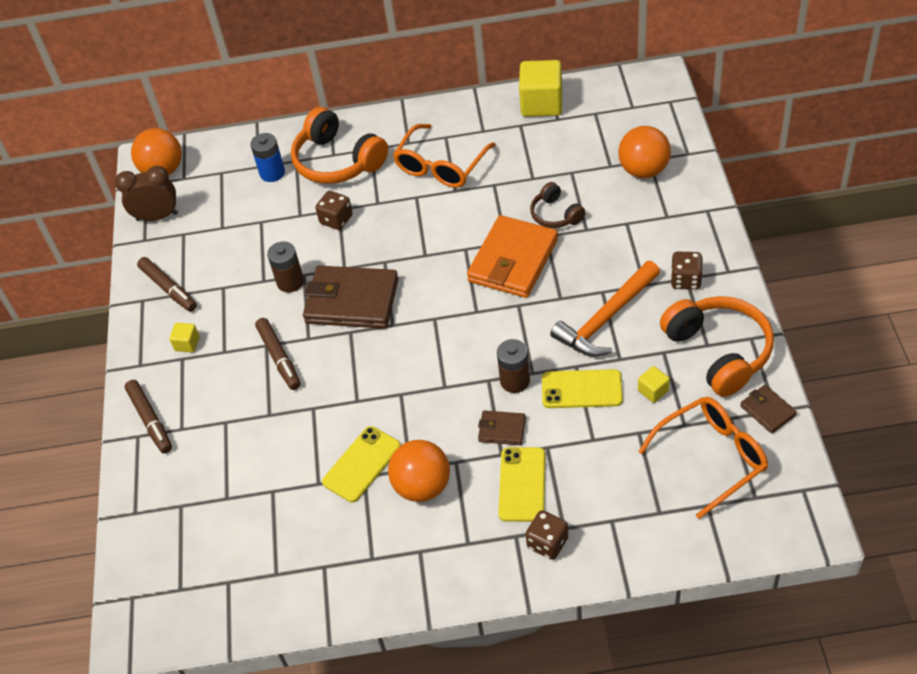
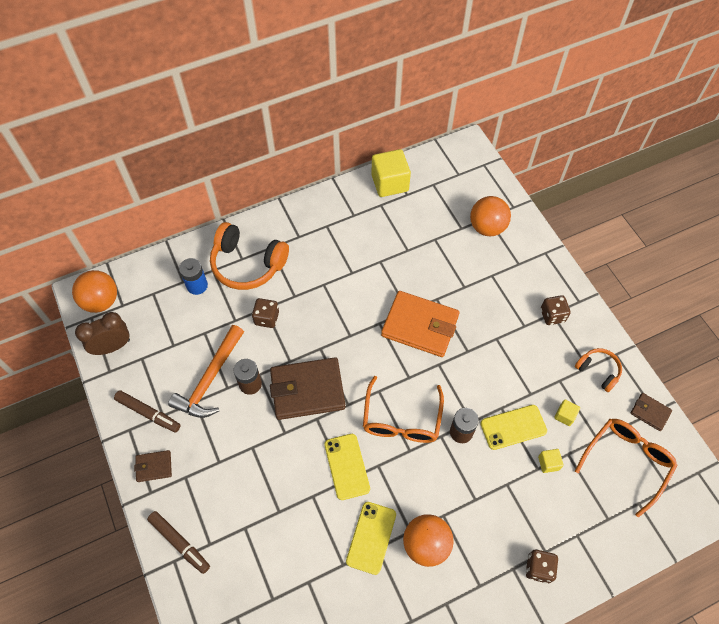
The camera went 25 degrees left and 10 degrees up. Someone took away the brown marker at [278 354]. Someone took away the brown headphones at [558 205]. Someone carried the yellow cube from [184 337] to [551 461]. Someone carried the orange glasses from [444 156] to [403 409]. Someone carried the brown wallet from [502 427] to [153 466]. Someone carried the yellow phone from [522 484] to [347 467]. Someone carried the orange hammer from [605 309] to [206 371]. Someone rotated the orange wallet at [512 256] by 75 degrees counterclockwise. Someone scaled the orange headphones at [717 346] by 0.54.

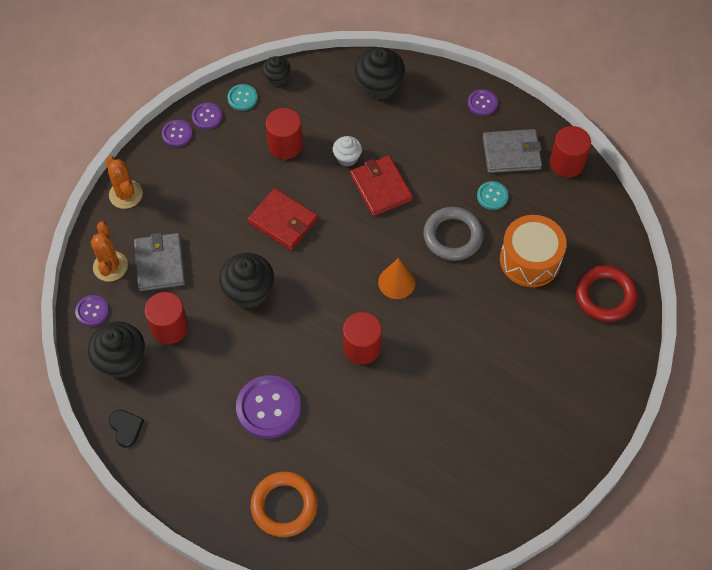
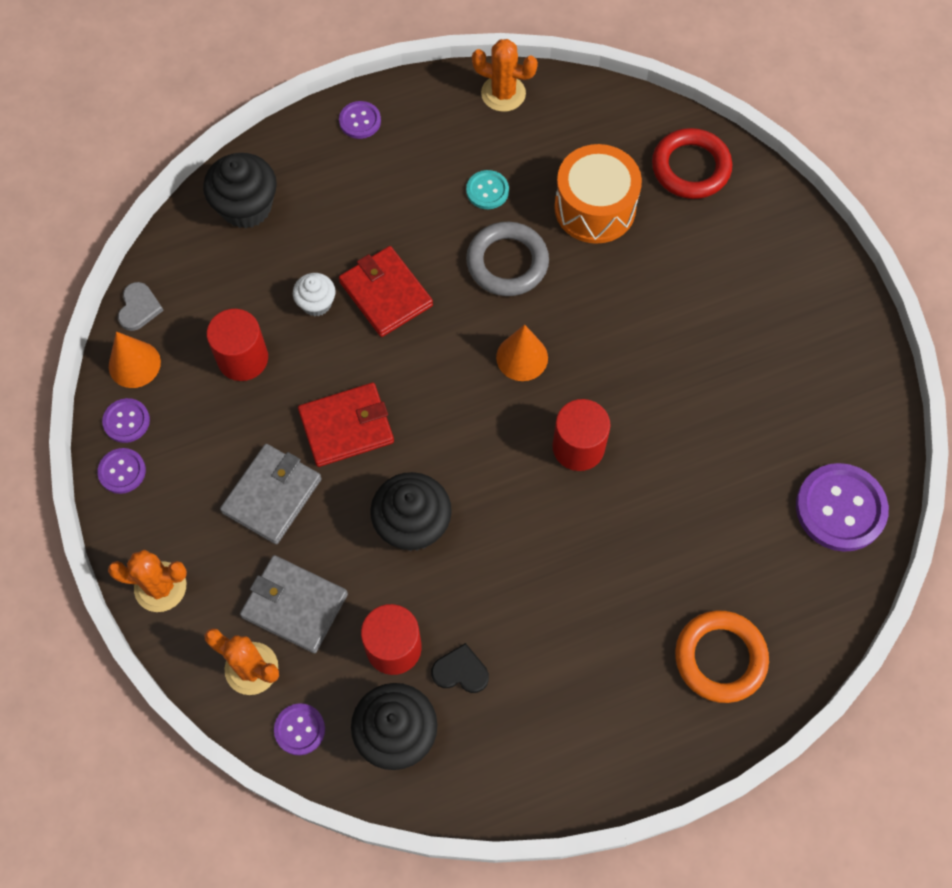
The camera went 55 degrees left and 5 degrees up. Someone carried the black heart from [126 429] to [460 668]. Someone carried the purple button from [268 407] to [842 507]. Someone carried the grey wallet from [512 151] to [271 494]. Someone swapped the turquoise button at [242 97] for the orange cone at [135 360]. Someone swapped the black cupcake at [276 71] for the grey heart at [141 306]. Someone swapped the red cylinder at [570 152] for the orange cactus at [505 75]. Someone rotated the red wallet at [381 185] by 45 degrees clockwise.

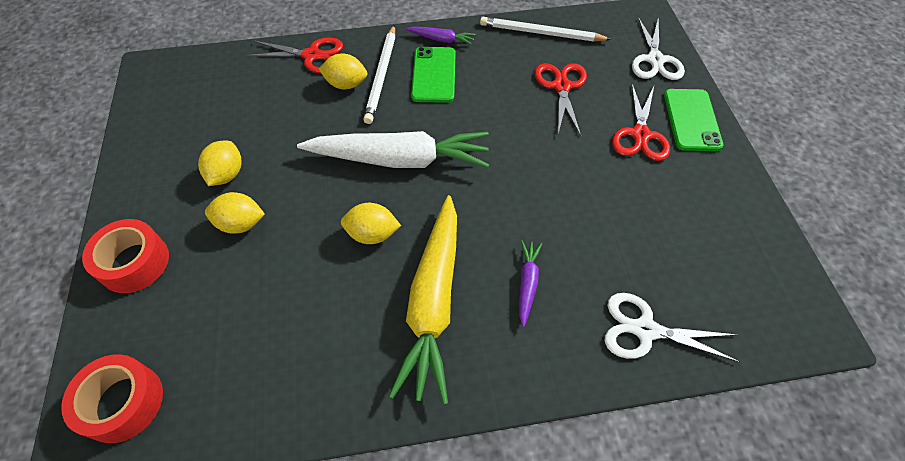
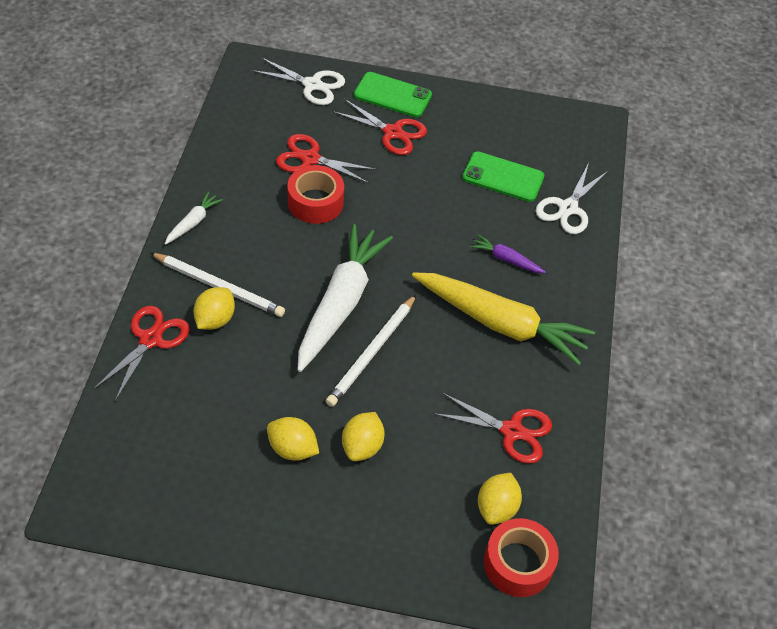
The camera went 75 degrees left and 5 degrees down. Someone put down the red scissors at [492 428]. Someone carried the red tape from [125 256] to [315 194]. Someone carried the yellow lemon from [371 223] to [500 499]. Someone carried the green phone from [433 75] to [503 176]. Someone carried the white pencil from [545 29] to [371 351]. Someone repainted the purple carrot at [441 36], which became the white carrot at [194 218].

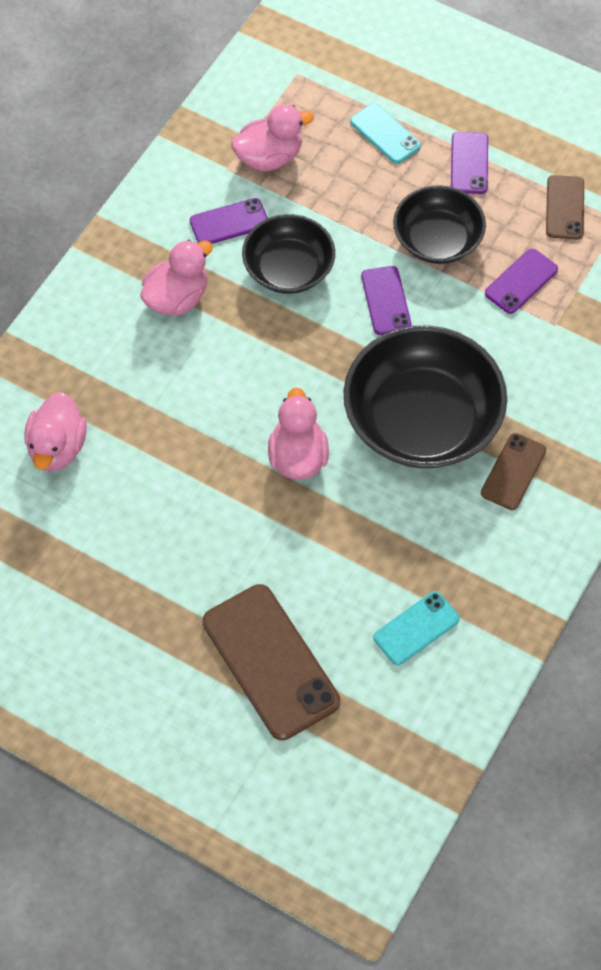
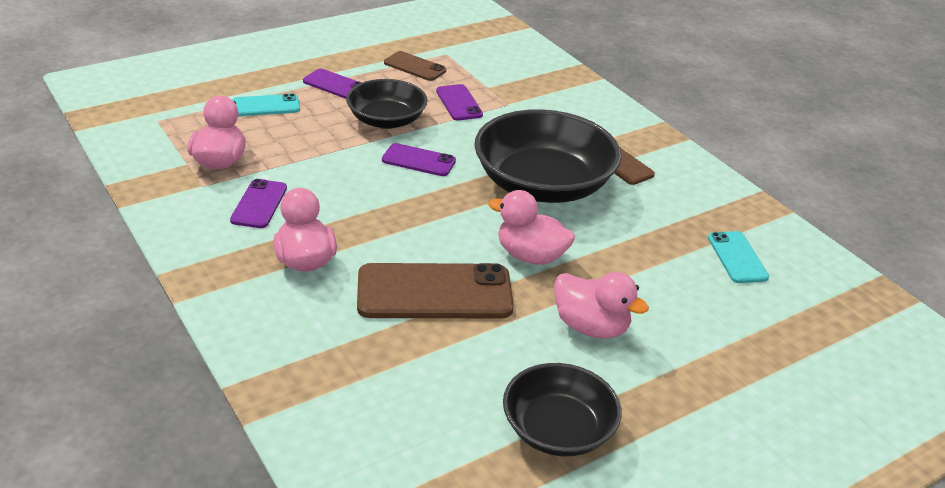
The camera went 65 degrees left and 25 degrees down. Someone carried the pink duck from [56 431] to [601 305]. Someone carried the brown phone from [271 662] to [435 290]. Someone carried the black bowl from [288 254] to [562 409].

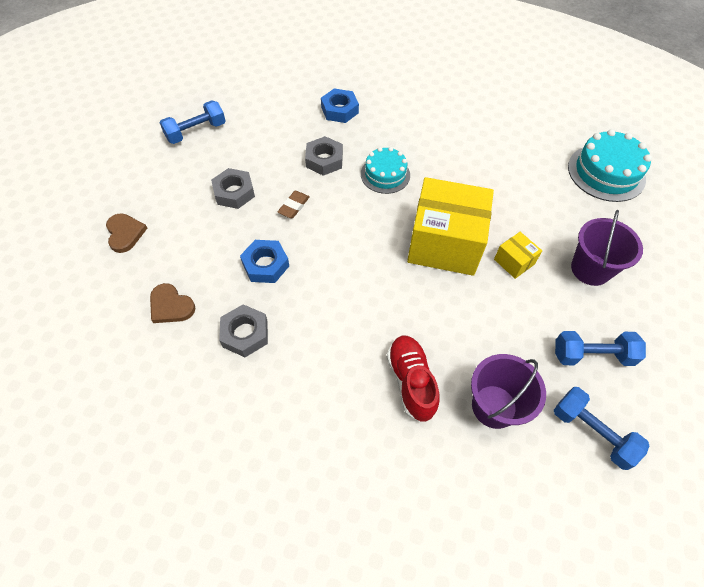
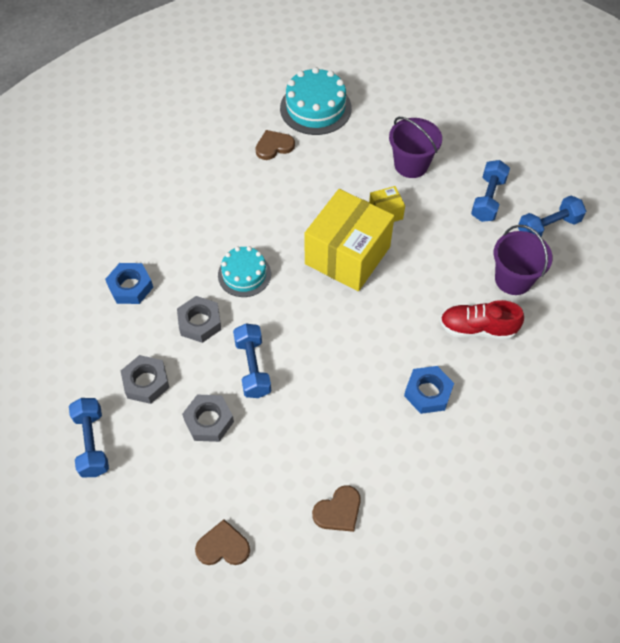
The camera went 70 degrees left and 0 degrees up. Someone put down the brown heart at [275 145]. Someone carried the grey nut from [243 330] to [145 379]. Someone carried the blue nut from [264 261] to [429 390]. Someone swapped the brown eraser at [294 204] for the blue dumbbell at [252 361].

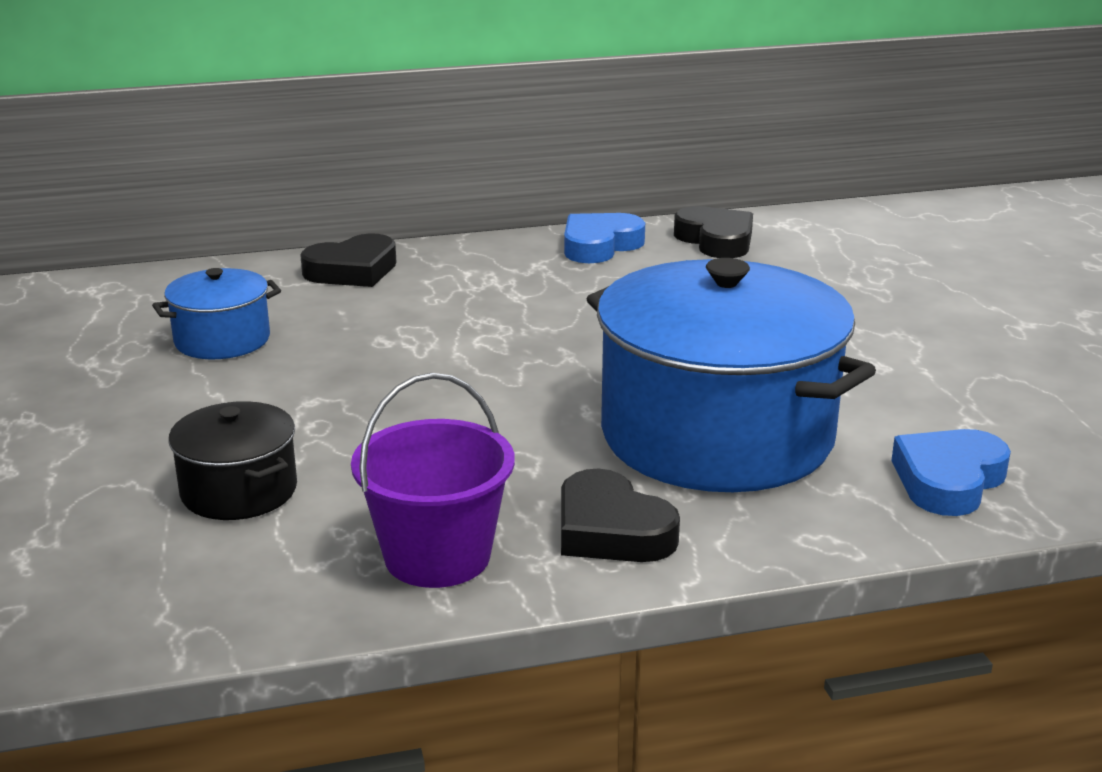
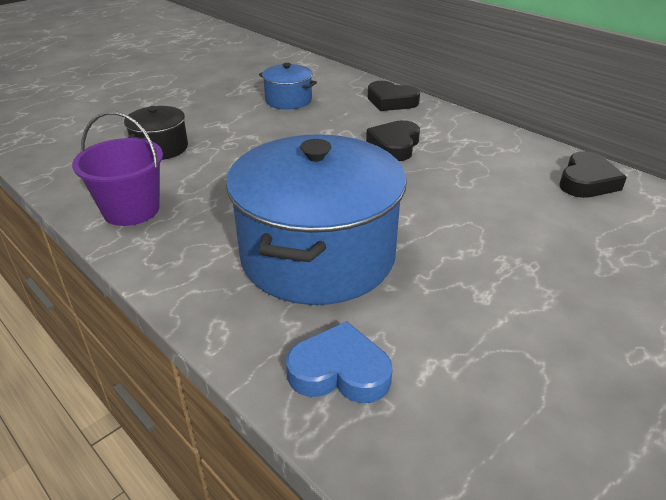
The camera went 60 degrees right and 10 degrees up. Someone took away the blue heart at [604 238]. Someone carried the black heart from [620 515] to [393 140].

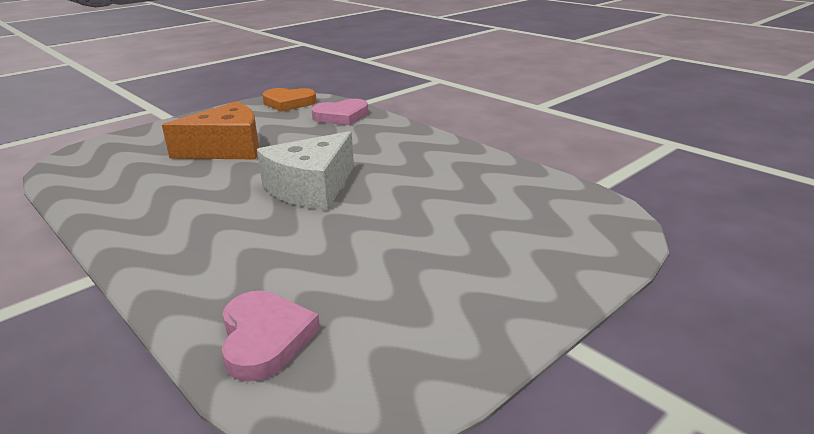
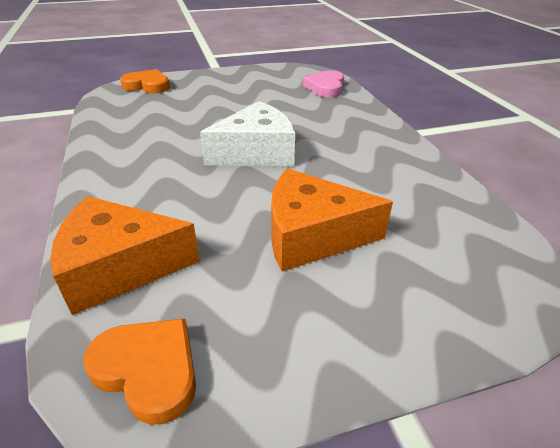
The camera went 155 degrees left and 10 degrees up. Someone put down the orange heart at [145 81]. Someone swapped the pink heart at [339 112] for the orange cheese at [125 255].

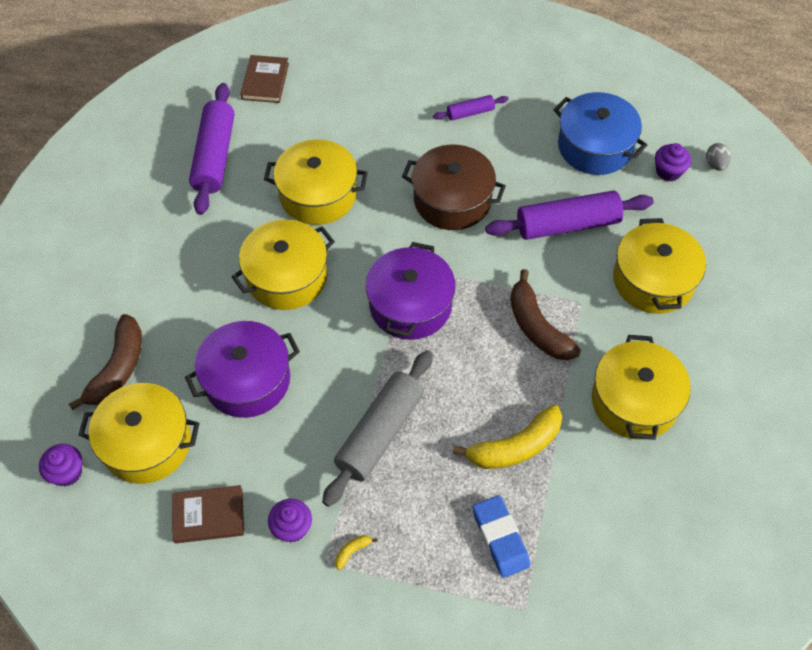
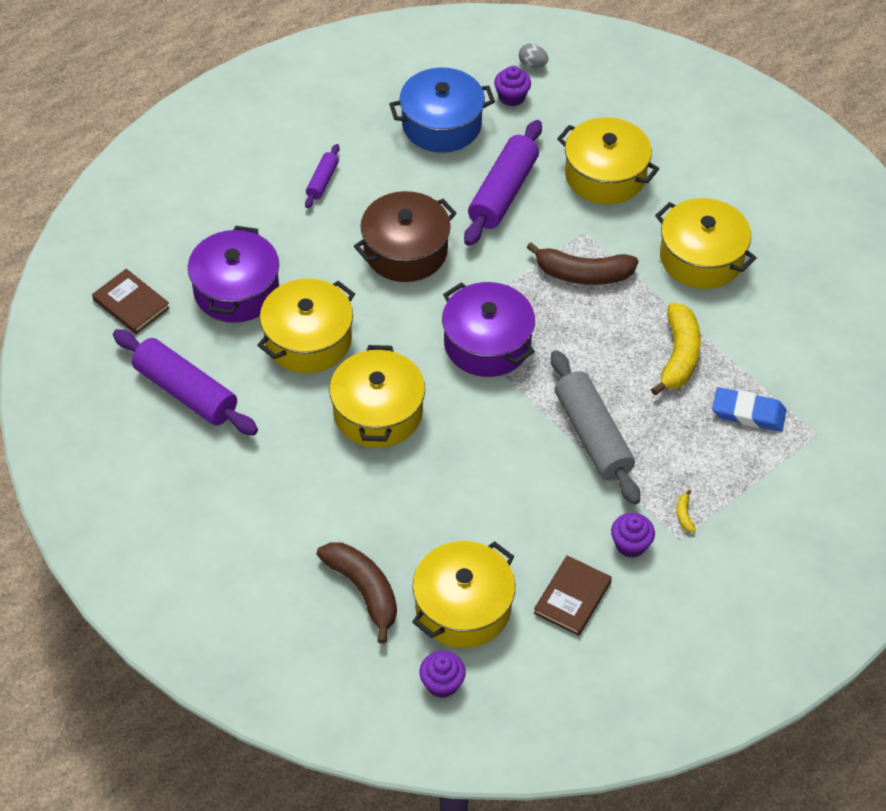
The camera went 55 degrees left and 5 degrees down. Someone carried the purple pot from [242 369] to [233 274].

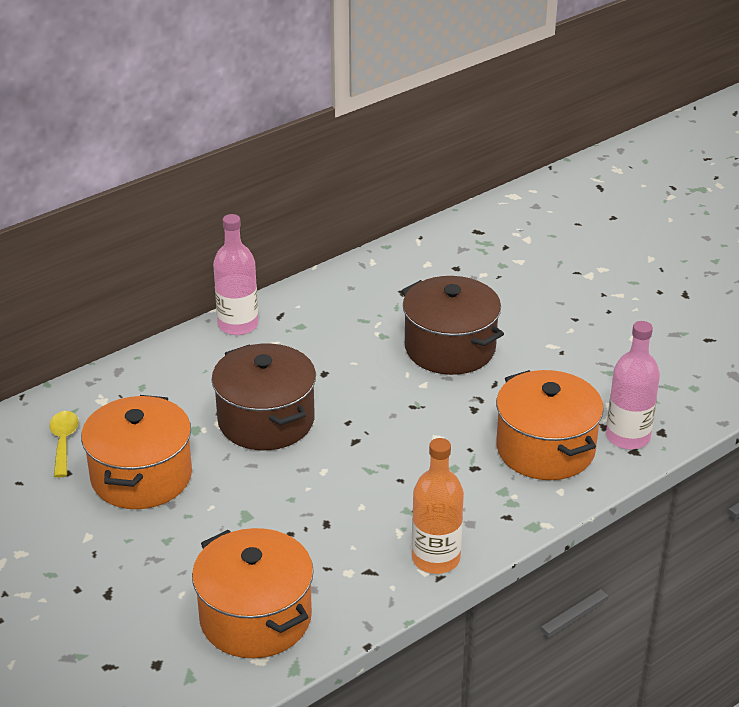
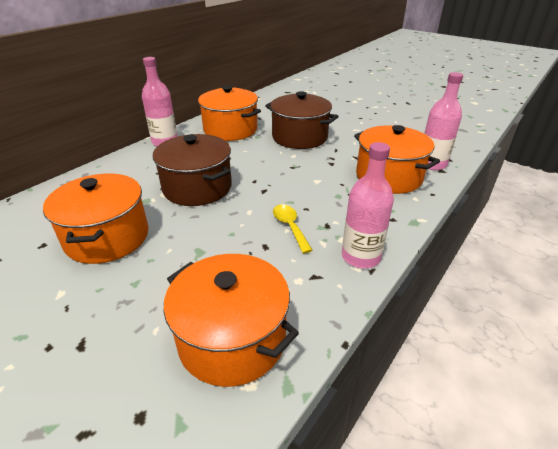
The camera went 15 degrees left and 0 degrees up. Someone put down the orange pot at [229 113]. Someone carried the yellow spoon from [64 444] to [293 228]. Someone repainted the orange bottle at [438 506], which became the pink bottle at [368 205].

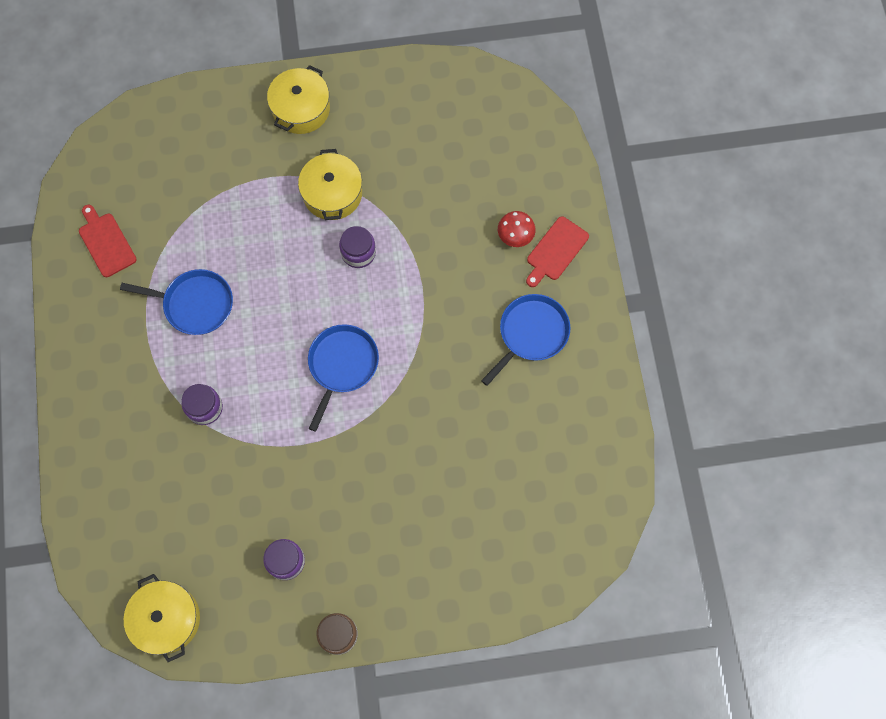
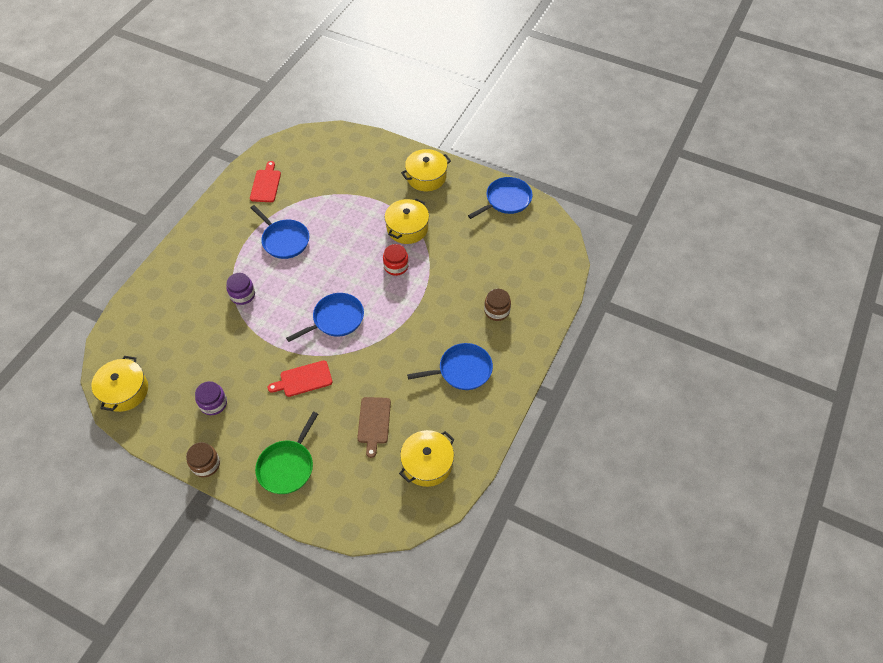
The camera went 35 degrees right and 15 degrees down. Someone put down the green pan at [286 453]. Someone put down the brown cutting board at [374 427]. Someone put down the yellow pot at [427 458]. Someone put down the blue pan at [500 198]. Someone carried the red cutting board from [557 252] to [300 378]. Someone swapped the red mushroom at [517 229] for the brown jar at [497 305]. Someone repainted the purple jar at [357 247], which became the red jar at [396 260].

